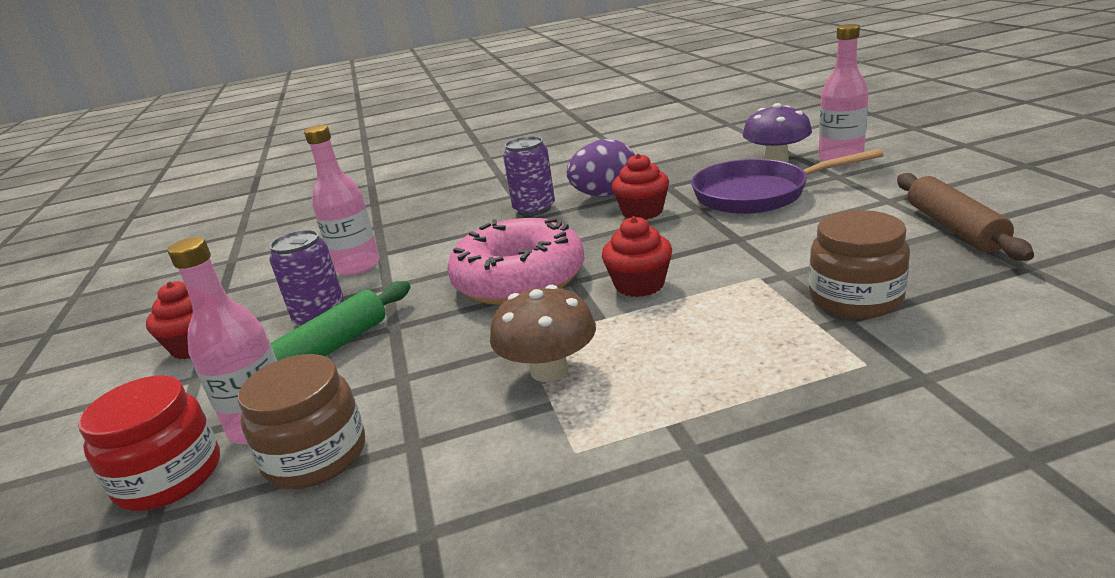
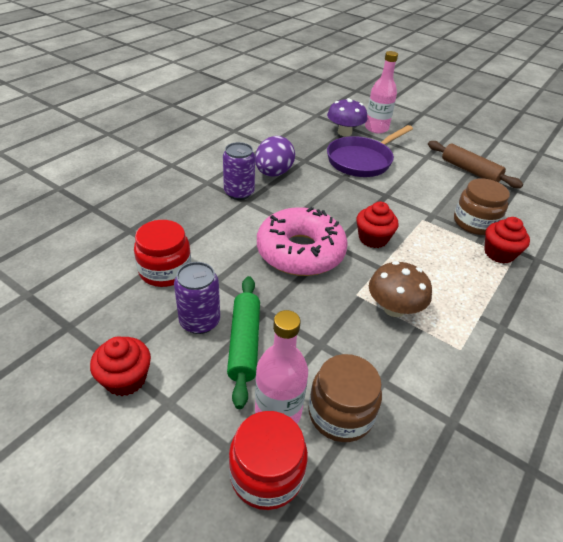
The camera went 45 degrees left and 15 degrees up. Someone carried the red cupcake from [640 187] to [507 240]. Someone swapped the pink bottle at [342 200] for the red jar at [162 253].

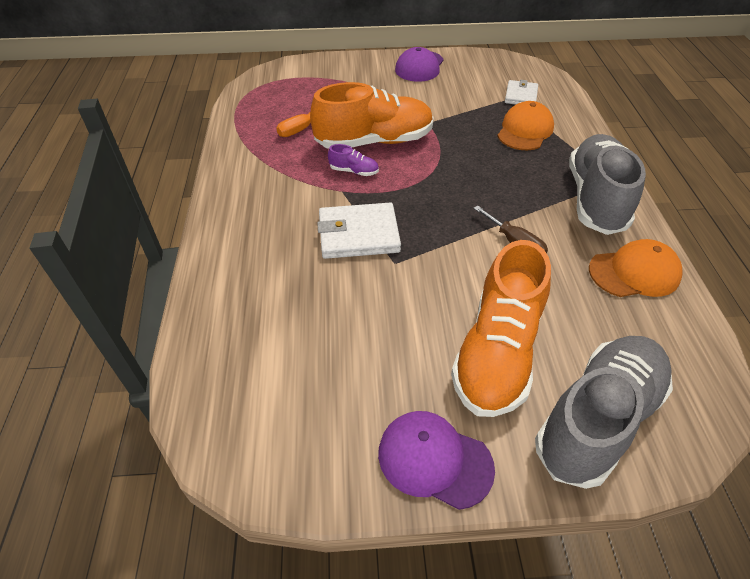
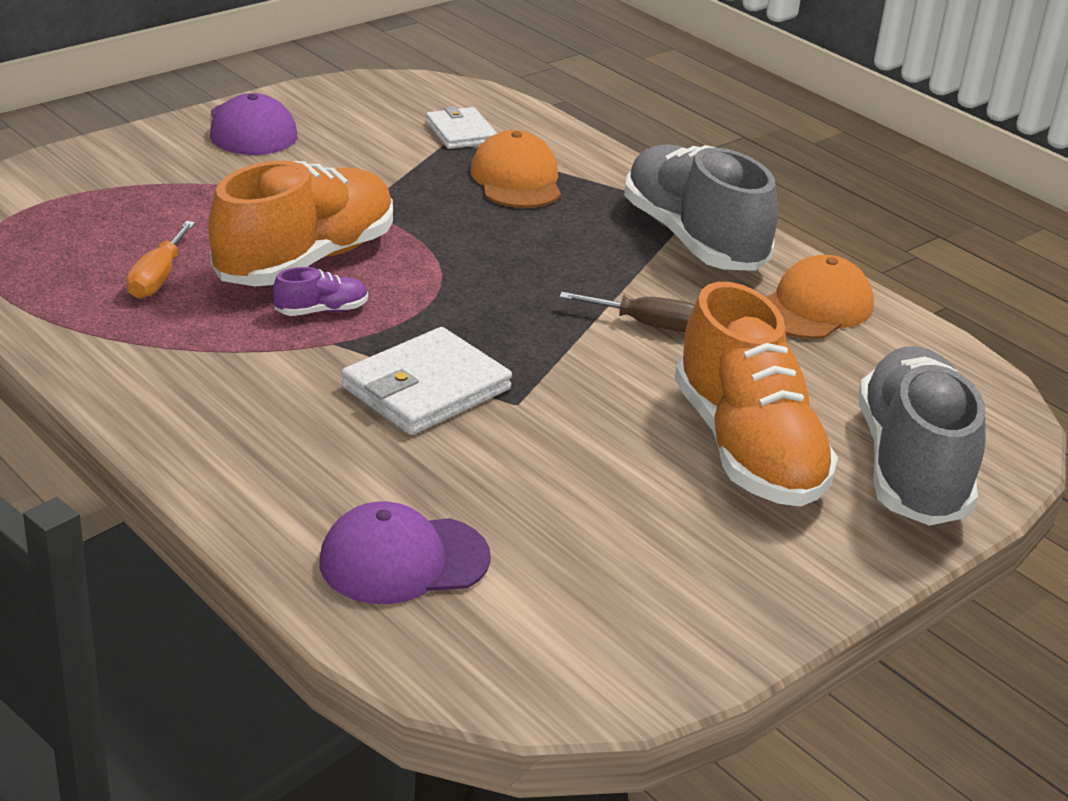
The camera went 40 degrees left and 15 degrees down. Someone carried the purple cap from [436 460] to [405 553].

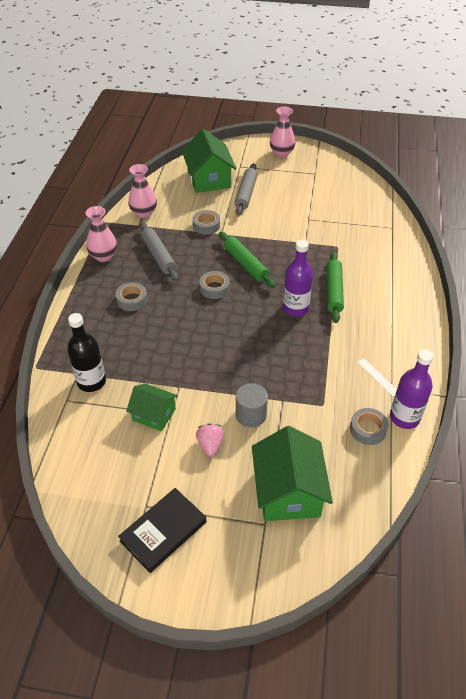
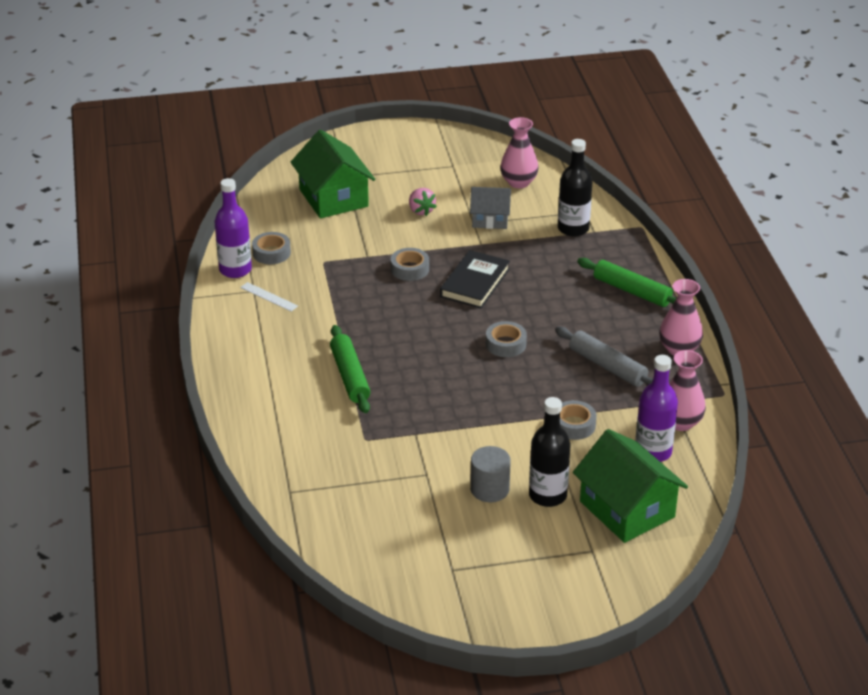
The camera went 160 degrees right and 10 degrees down. Someone carried the grey tape from [131 296] to [410 264]. Someone carried the black book from [162 530] to [475 279]. Someone carried the green rolling pin from [247 260] to [626 282]. Someone carried the grey cylinder from [252 405] to [490 474]. Someone carried the pink vase from [282 132] to [519 152]. Someone carried the purple bottle from [298 278] to [657 408]. Someone swapped the grey rolling pin at [246 189] for the black bottle at [549 452]. Someone repainted the green house at [152 407], which became the grey house at [490 208].

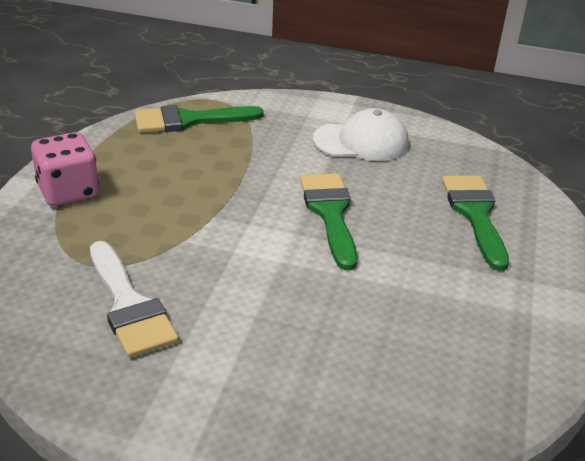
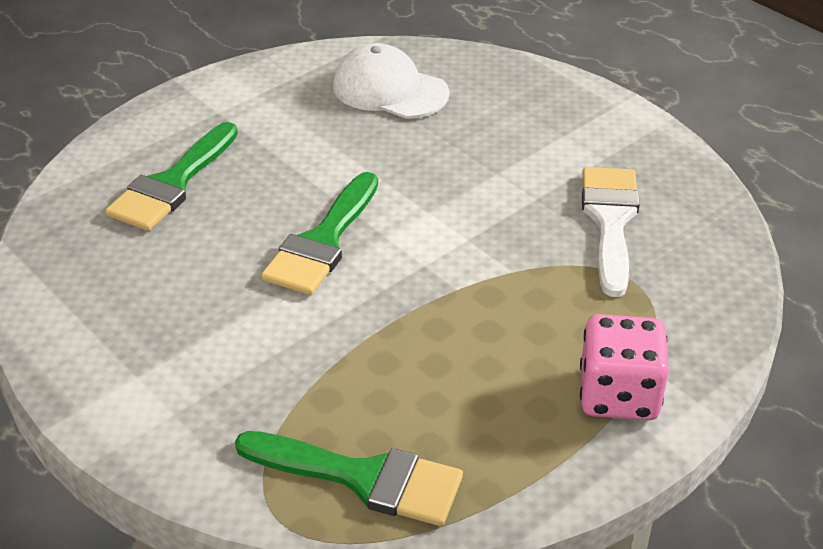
The camera went 145 degrees left and 5 degrees up. Someone carried the white cap from [361 134] to [391 81].

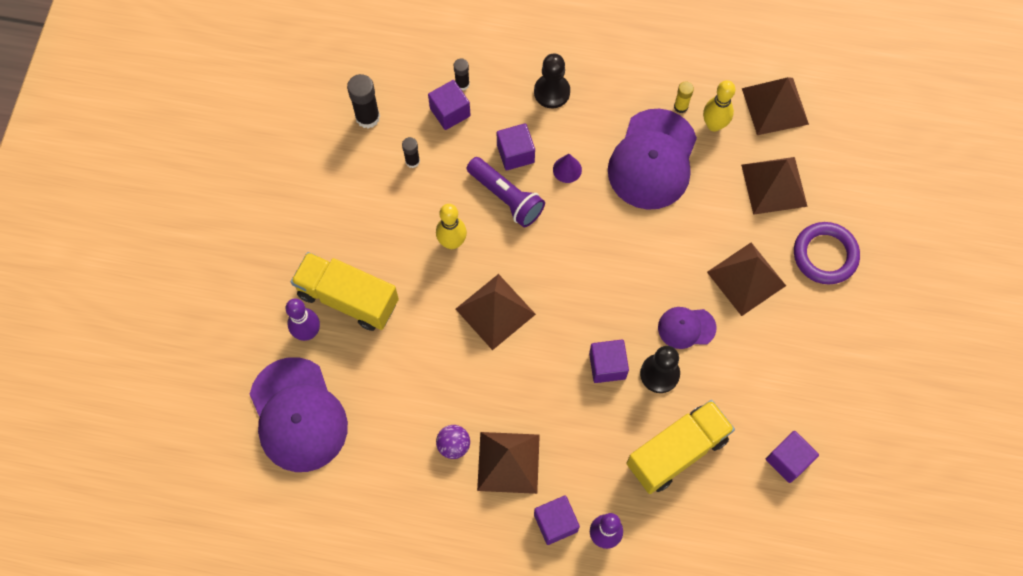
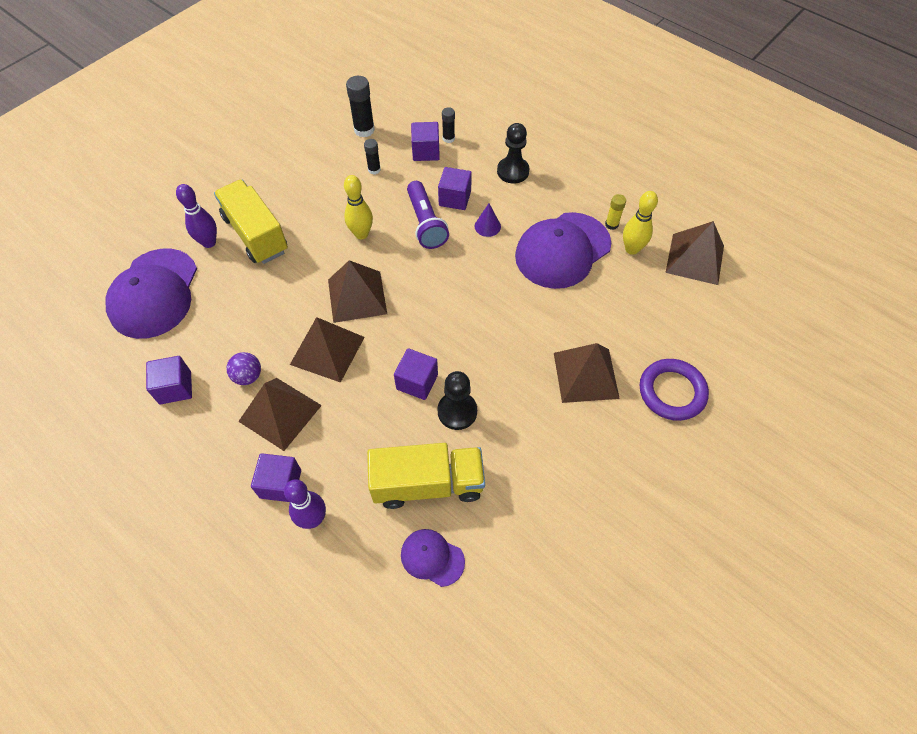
The camera went 30 degrees right and 10 degrees down. Someone carried the purple cap from [687 328] to [433 558]. Someone carried the brown pyramid from [774 186] to [327 350]. Someone carried the purple cube from [792 457] to [169 380].

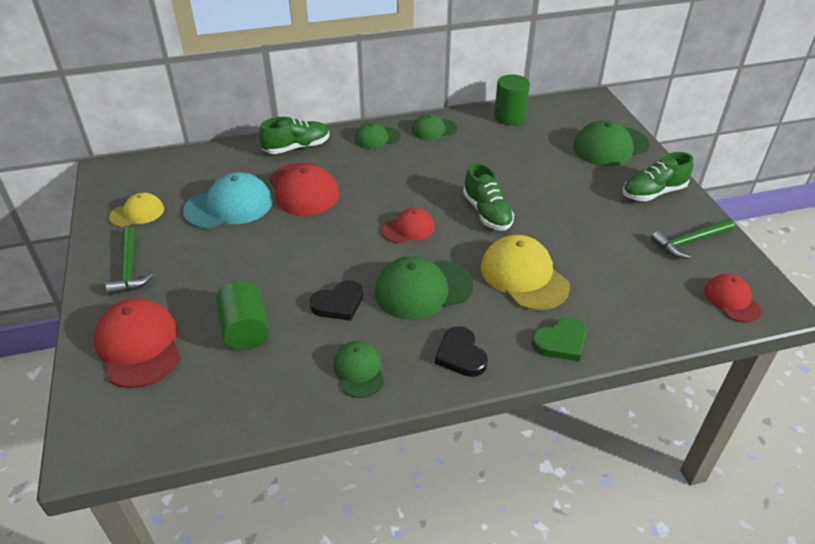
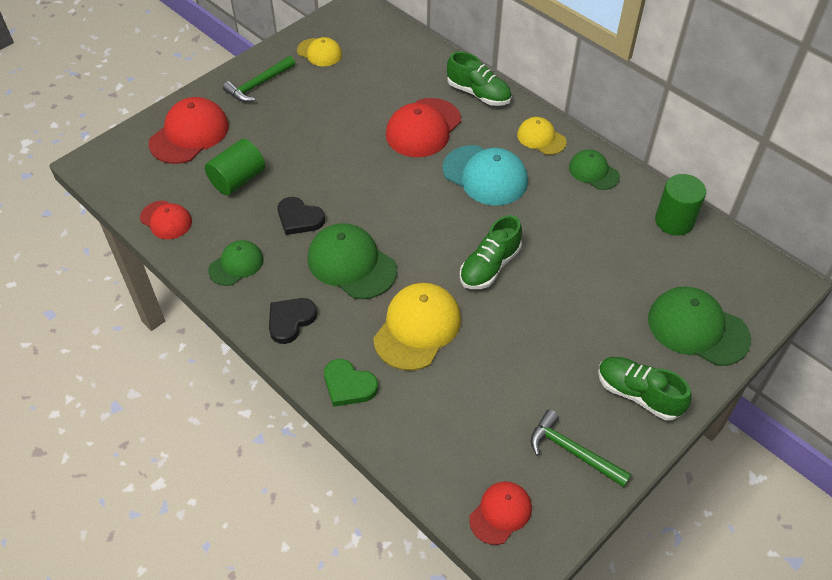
The camera went 60 degrees right and 10 degrees up. Someone carried the turquoise cap from [228 200] to [485 175]. Someone carried the red cap from [408 225] to [166 220]. Someone repainted the green cap at [378 135], which became the yellow cap at [542 136].

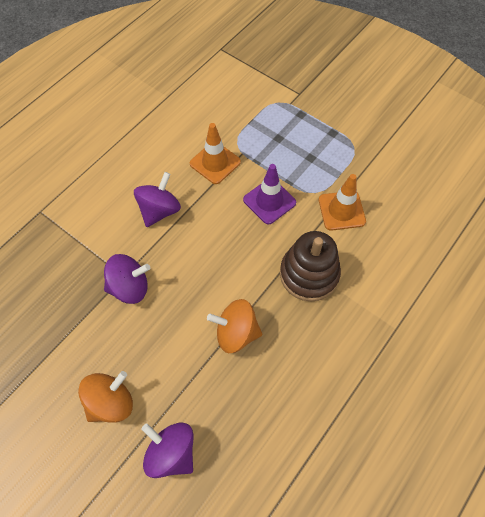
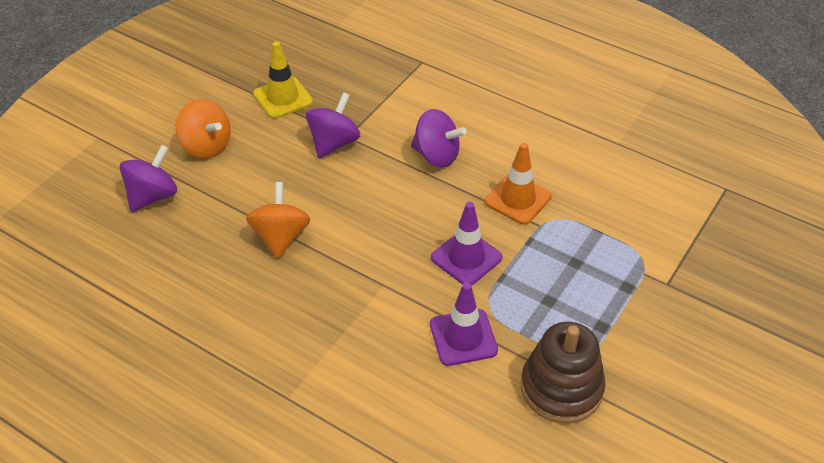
The camera went 85 degrees right and 15 degrees down. Someone put down the yellow traffic cone at [283 80]. Someone carried the brown stacking toy from [310 266] to [563 372]. Someone repainted the orange traffic cone at [342 202], which became the purple traffic cone at [464 324]. Someone rotated the purple spinning top at [127 279] by 135 degrees counterclockwise.

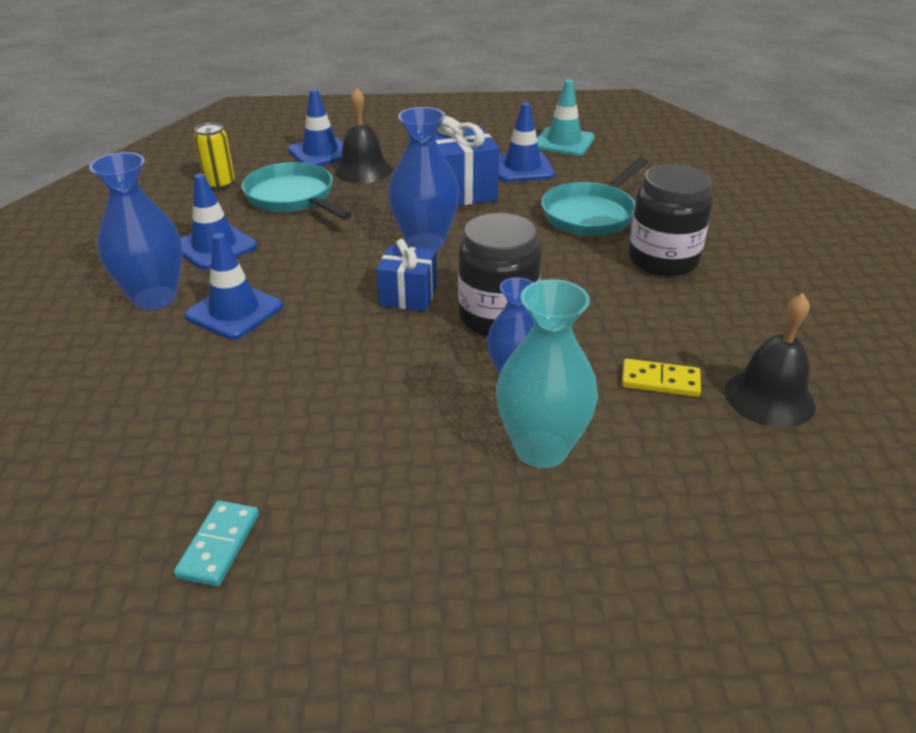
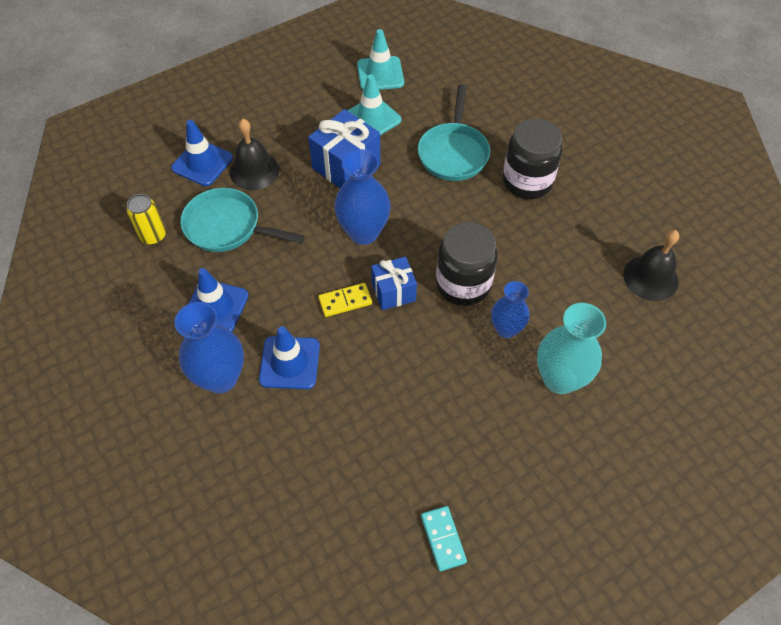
The camera went 30 degrees left and 20 degrees up. Someone carried the yellow domino from [661 378] to [345 300]. Someone repainted the blue traffic cone at [527 142], which became the turquoise traffic cone at [374 104].

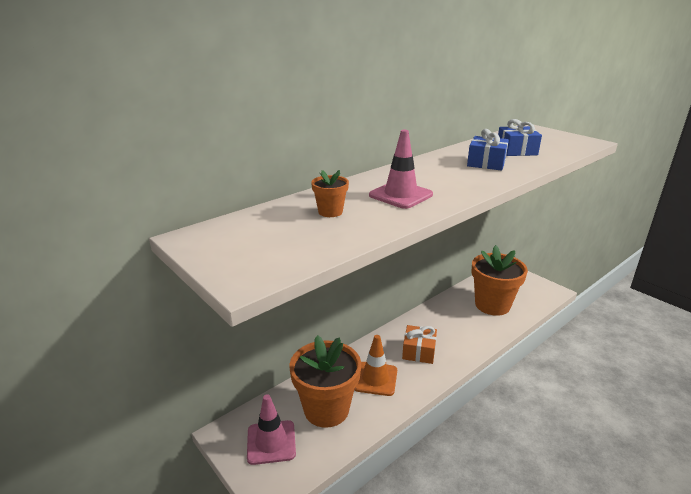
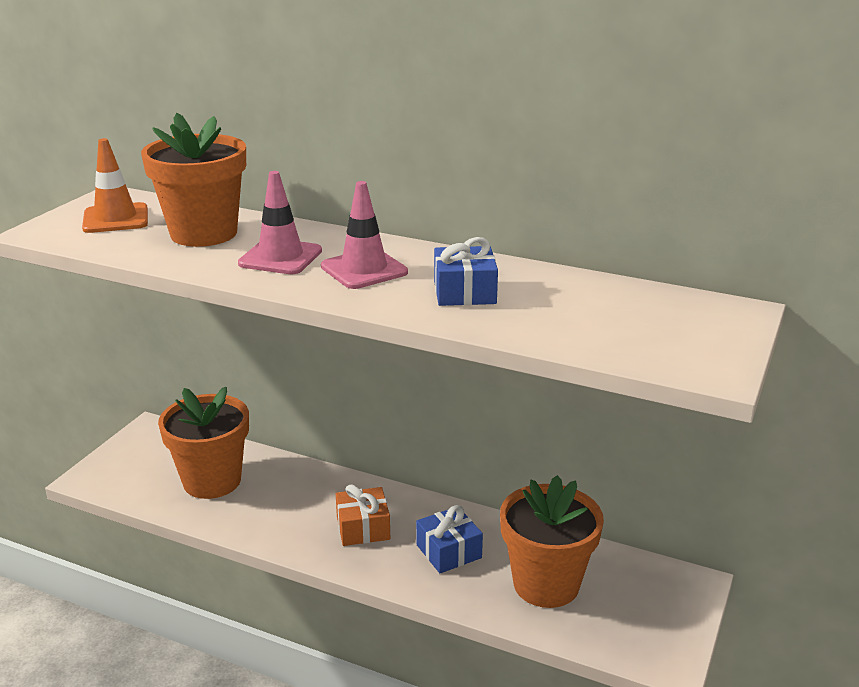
The camera went 65 degrees right and 0 degrees up. Someone carried the pink traffic cone from [271 429] to [364 235]. Someone carried the orange traffic cone from [375 365] to [115 185]. Someone carried the blue gift from [520 137] to [449 539]. Someone scaled the orange flower pot at [330 193] by 2.27.

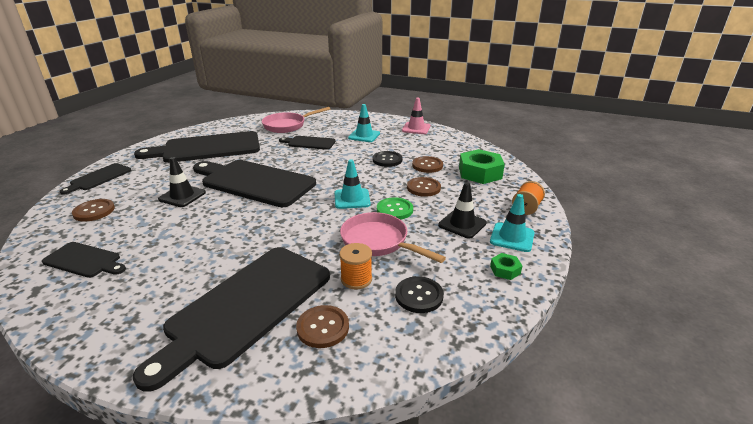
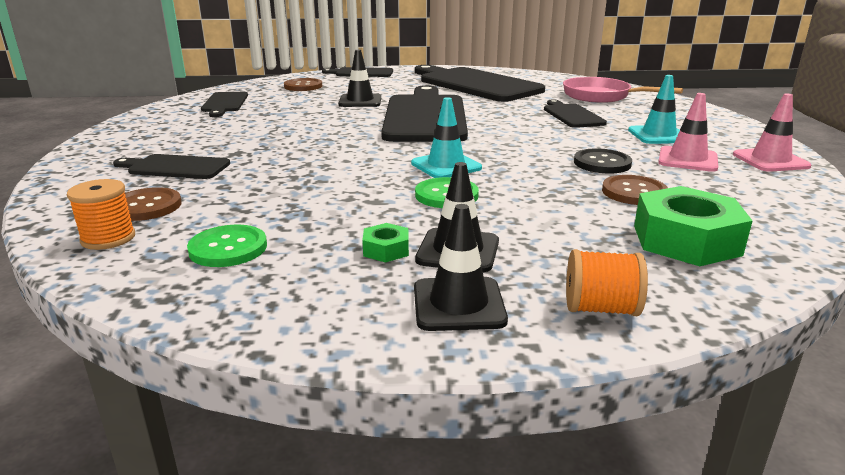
The camera went 65 degrees right and 5 degrees down. Someone took away the pink pan at [393 237]. Someone took away the brown button at [424 187]. Someone put down the pink traffic cone at [688 132]. Someone carried the orange spool from [355 266] to [101 214]. Someone carried the green nut from [506 266] to [385 243]. Someone repainted the black button at [419 294], which became the green button at [227 246]. Someone repainted the turquoise traffic cone at [512 223], which became the black traffic cone at [461 267]. Someone scaled the black cutting board at [231 319] by 0.49.

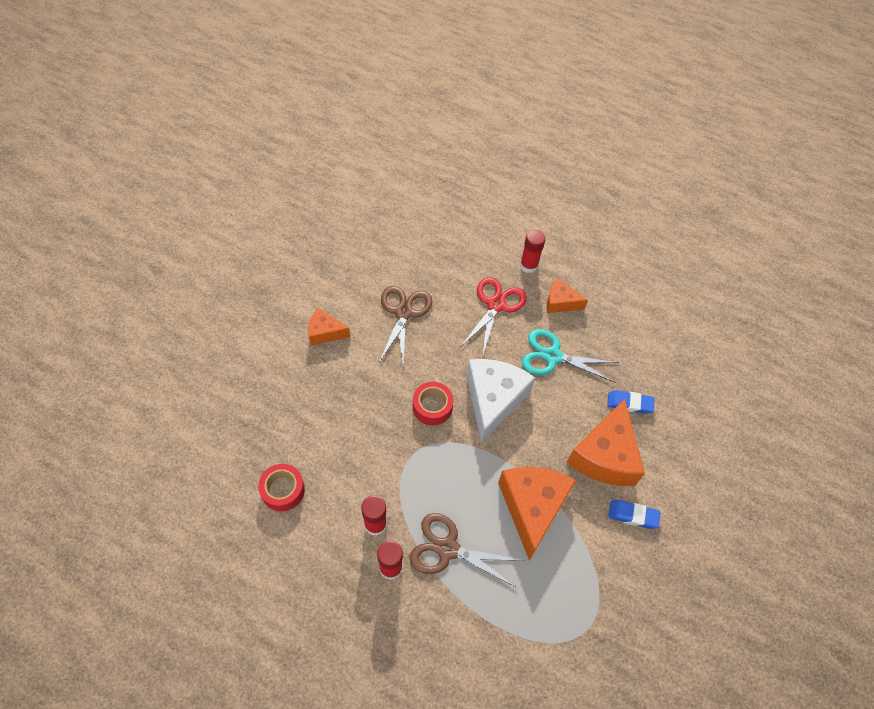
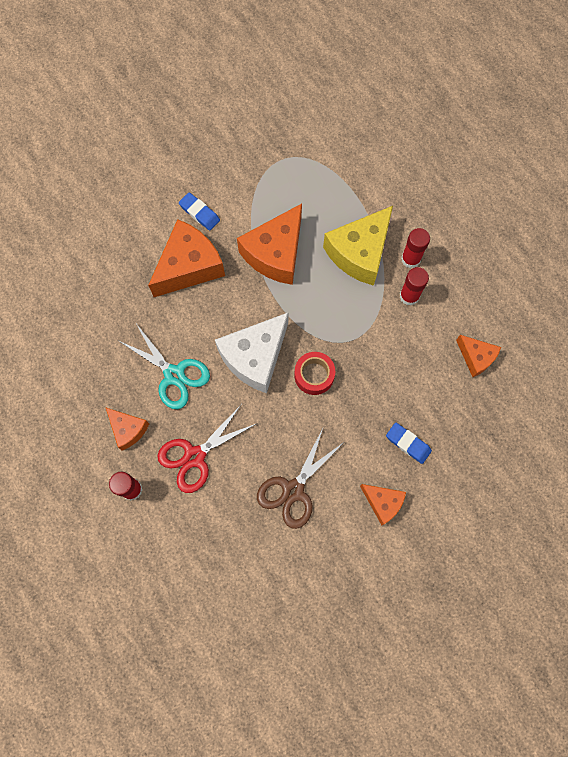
The camera went 150 degrees left and 15 degrees up. Someone carried the blue eraser from [631 402] to [409 443]. Someone swapped the red tape at [281 487] for the orange cheese at [478 356]. Someone swapped the brown scissors at [466 550] for the yellow cheese at [358 246].

